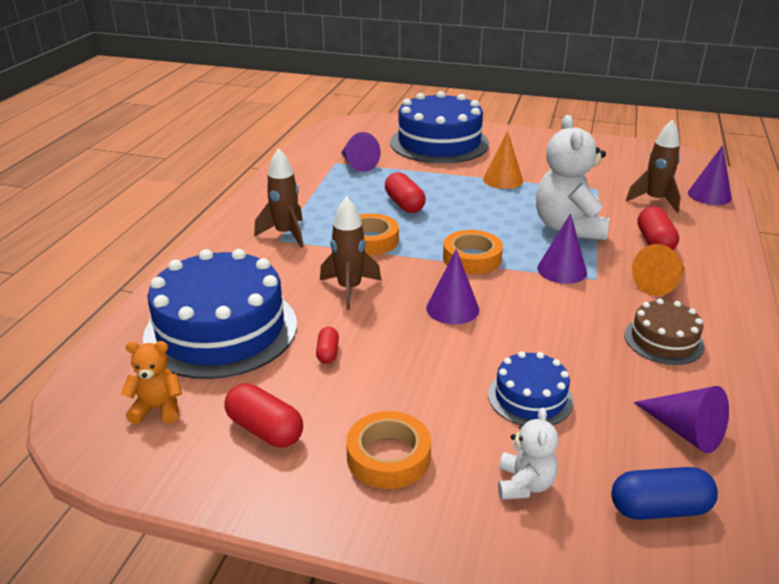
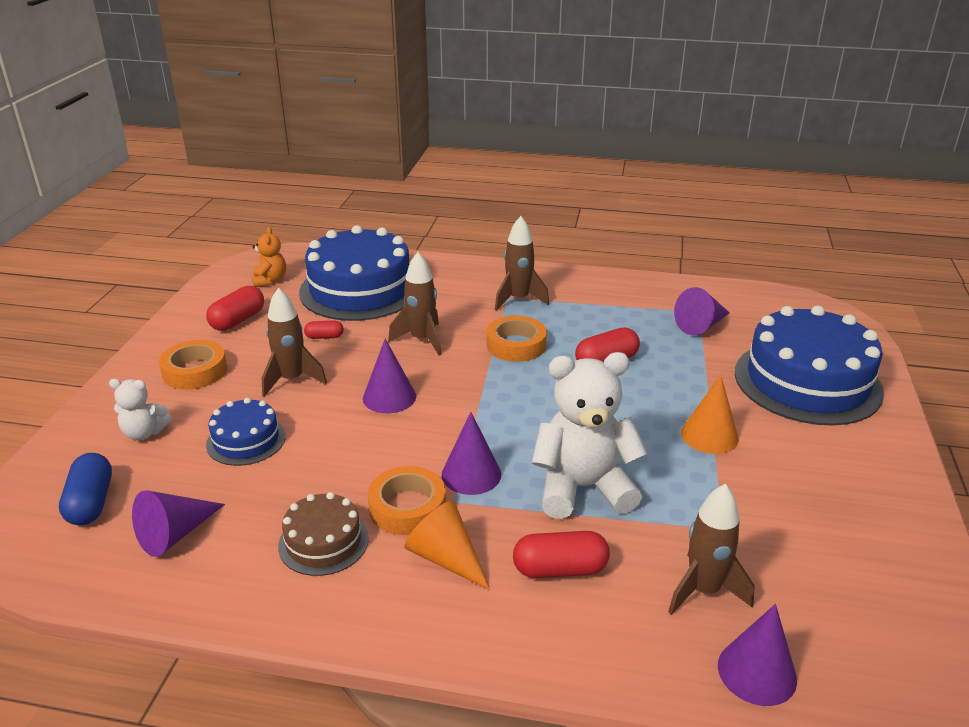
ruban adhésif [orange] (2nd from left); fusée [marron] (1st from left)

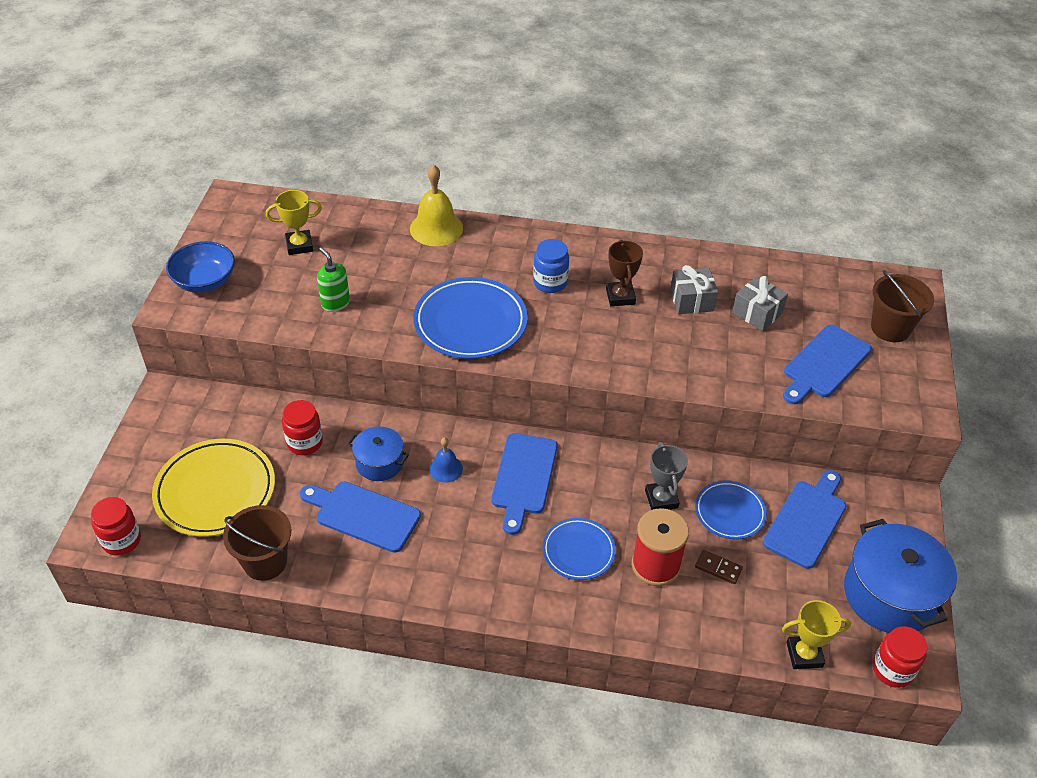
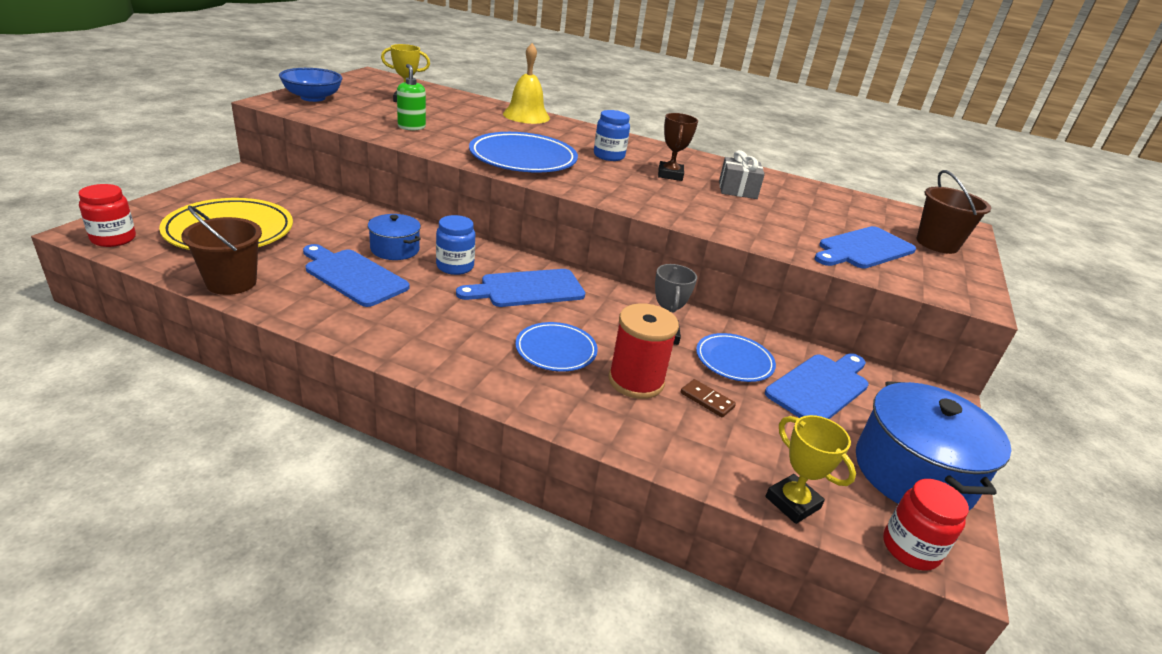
cadeau [gris] (2nd from left in the first image); bocal [rouge] (2nd from left in the first image); planche à découper [bleu] (2nd from left); bocal [bleu] (1st from left); trophée [jaune] (2nd from left)

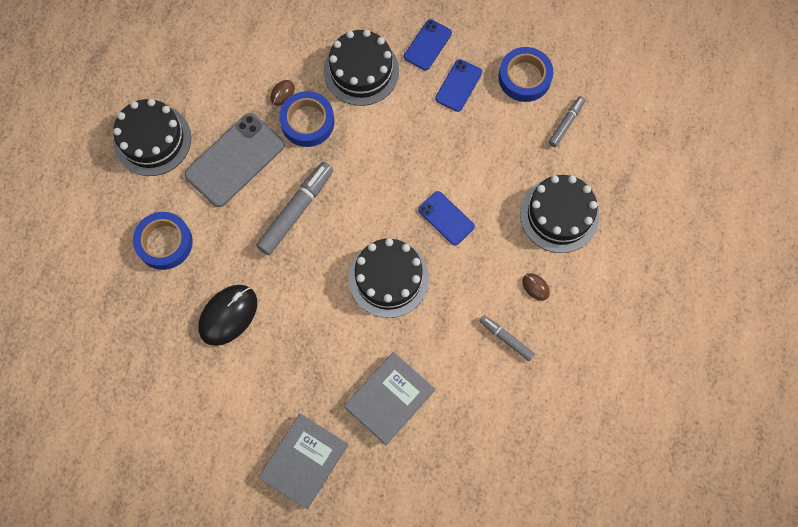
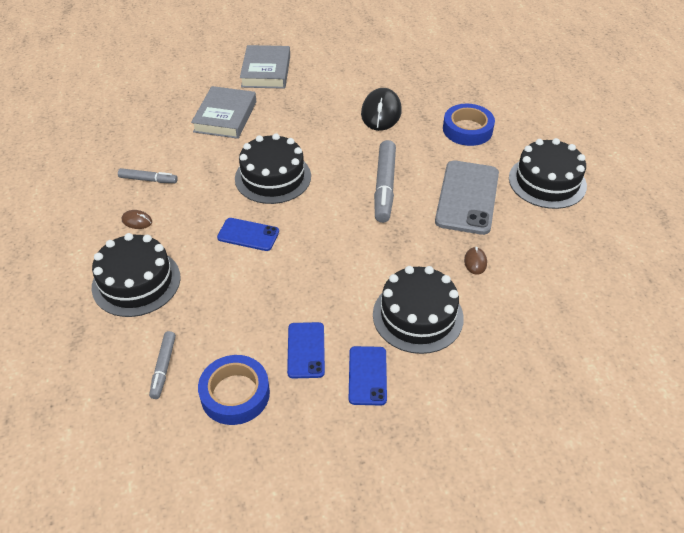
ruban adhésif [bleu] (2nd from left in the first image)

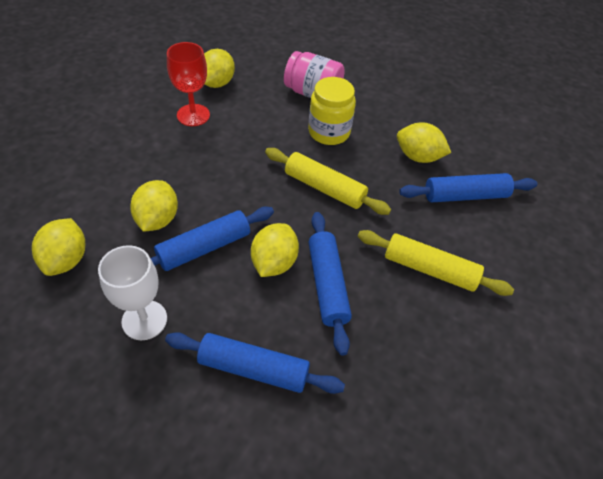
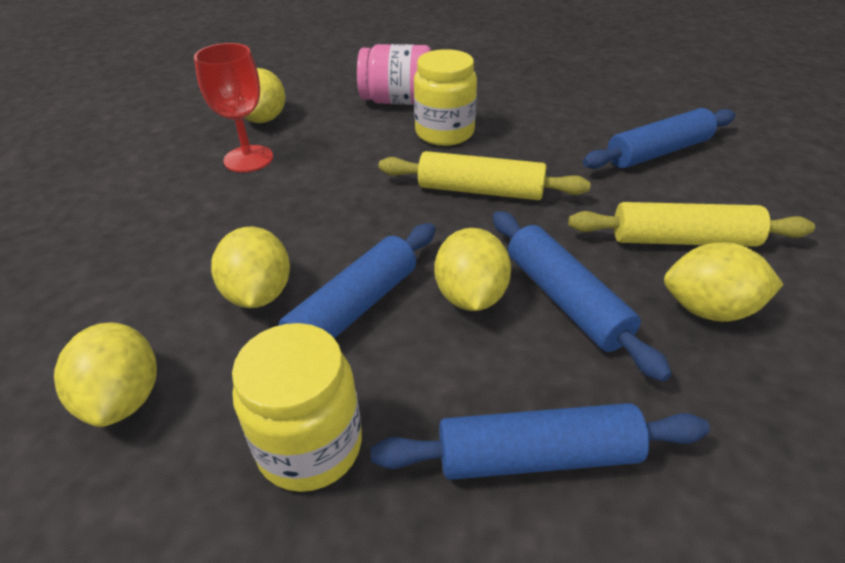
citron [jaune] (5th from left); bocal [jaune] (1st from left)

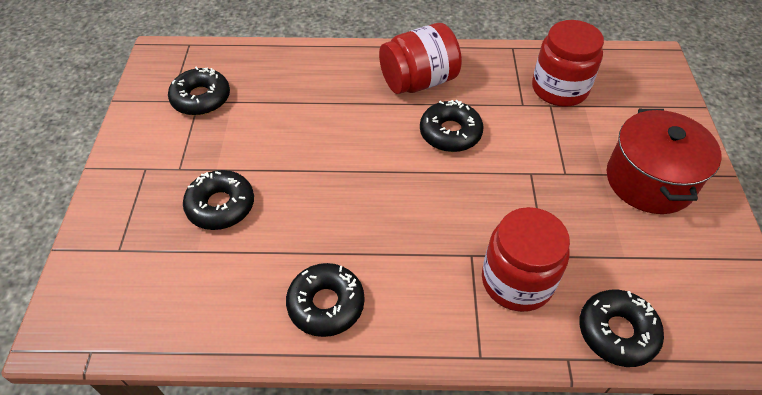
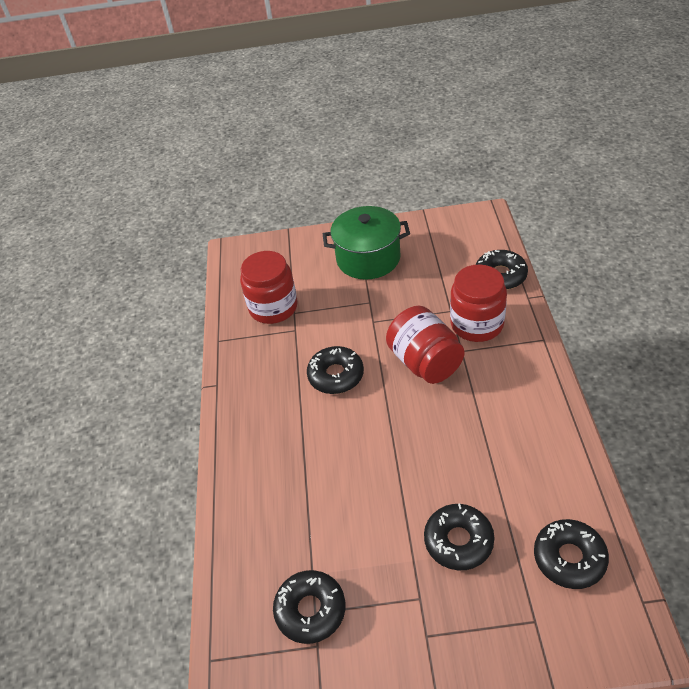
bocal [rouge] (2nd from left); marmite [vert]; beignet [noir] (5th from left)

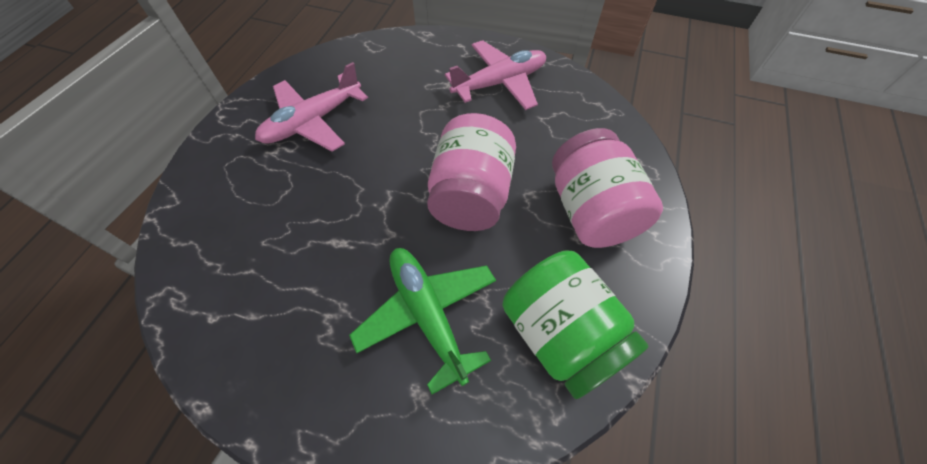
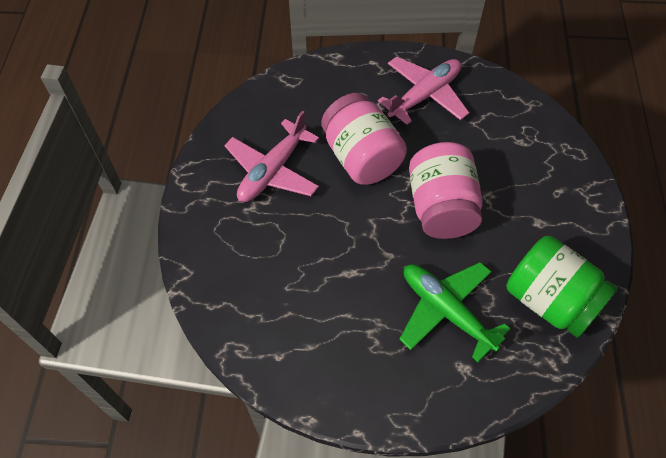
bocal [rose] (1st from left)

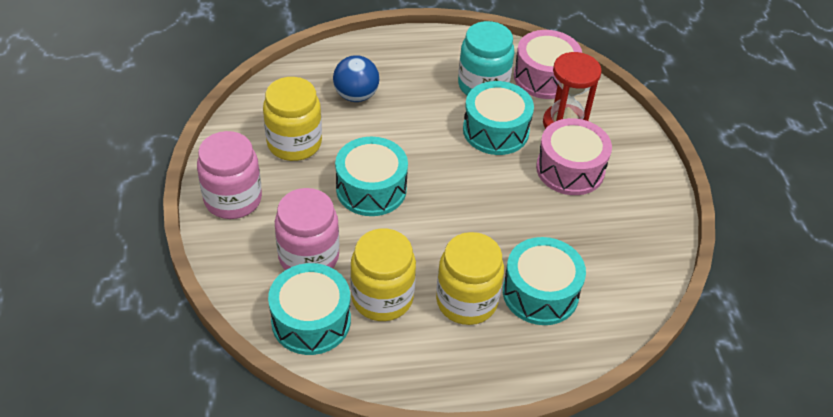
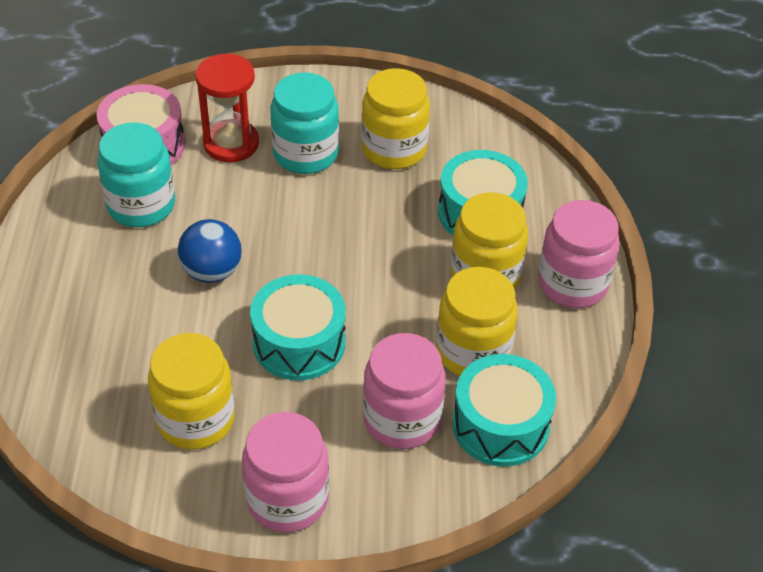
balle [bleu]; tambour [turquoise] (3rd from left in the first image); bocal [turquoise] (2nd from left); bocal [jaune] (2nd from left); bocal [rose] (3rd from left)

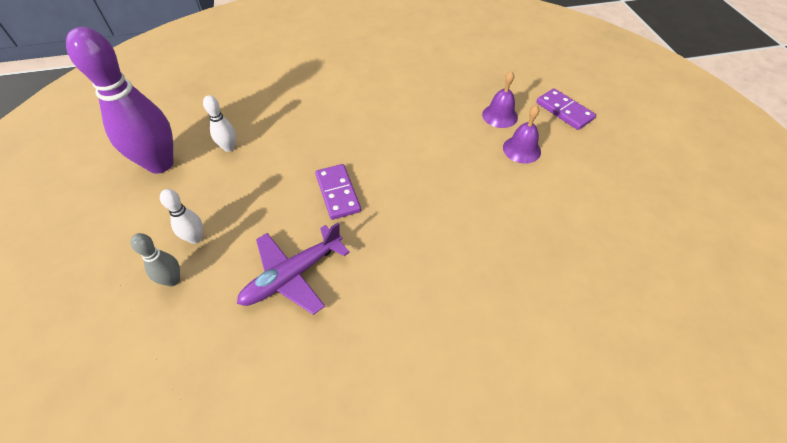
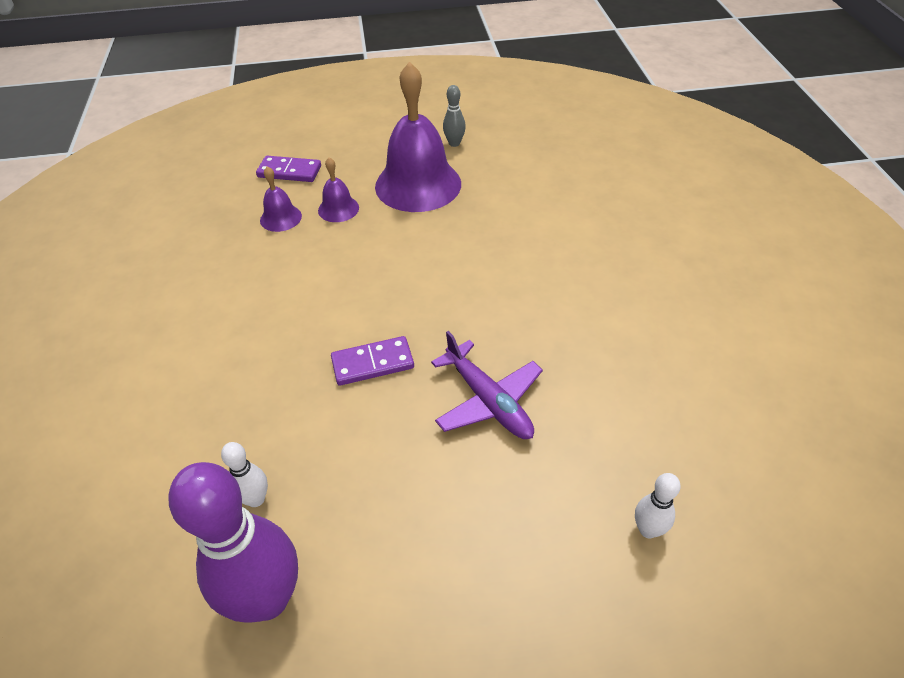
domino [violet] (1st from left); quille [blanc] (2nd from left); quille [gris]; cloche [violet] (3rd from left)

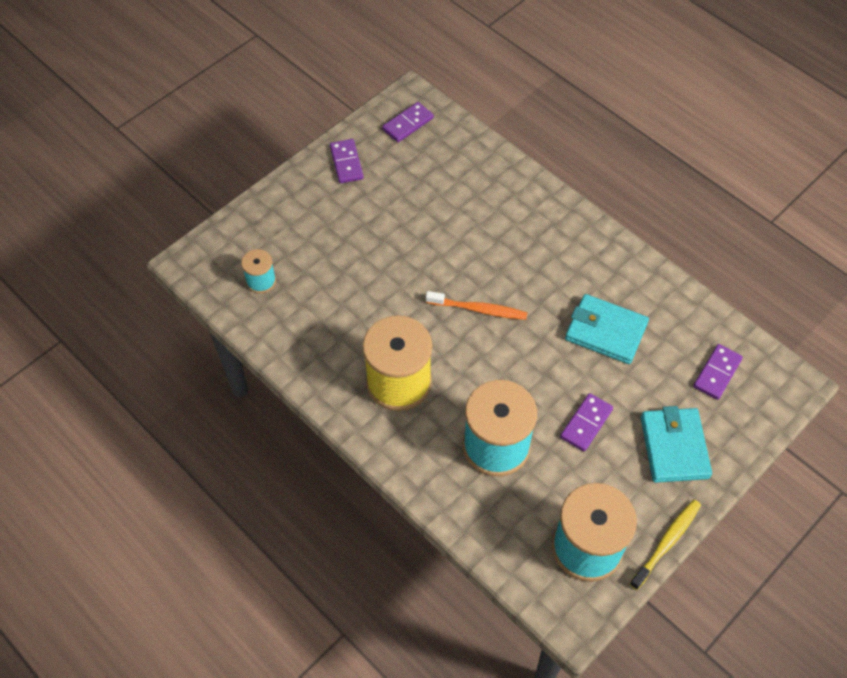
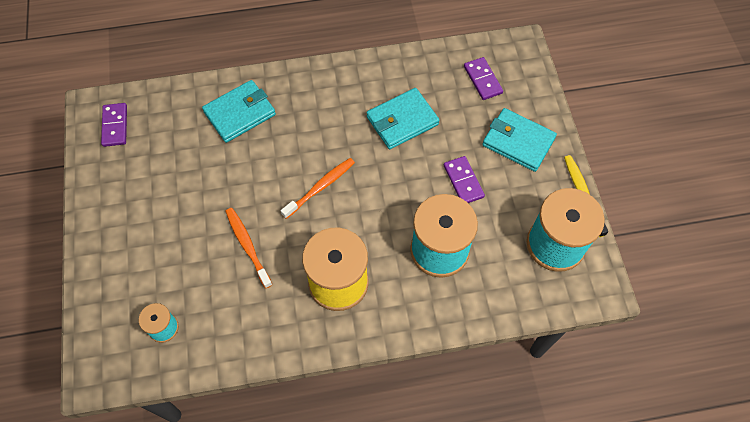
domino [violet] (1st from left in the first image); portefeuille [turquoise] (1st from left); brosse à dents [orange] (1st from left)

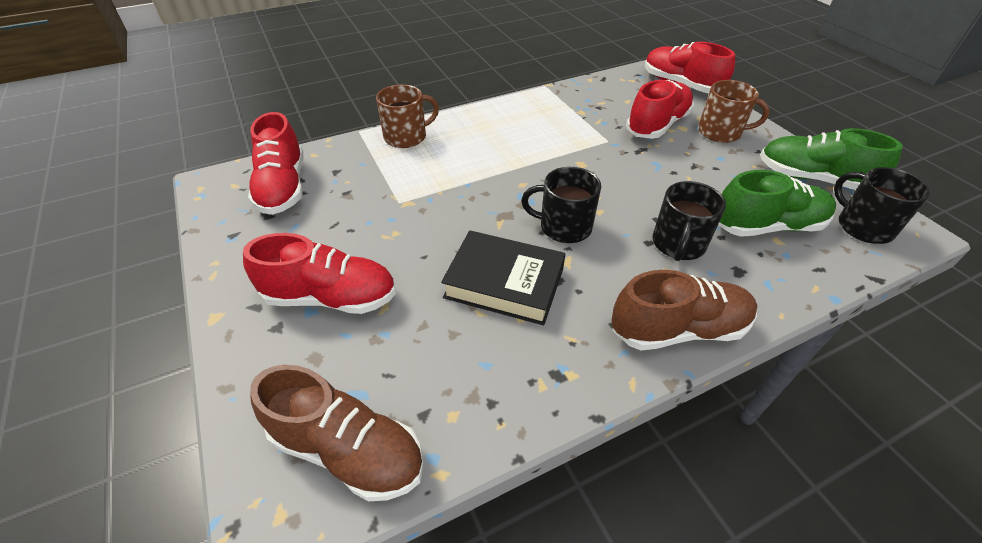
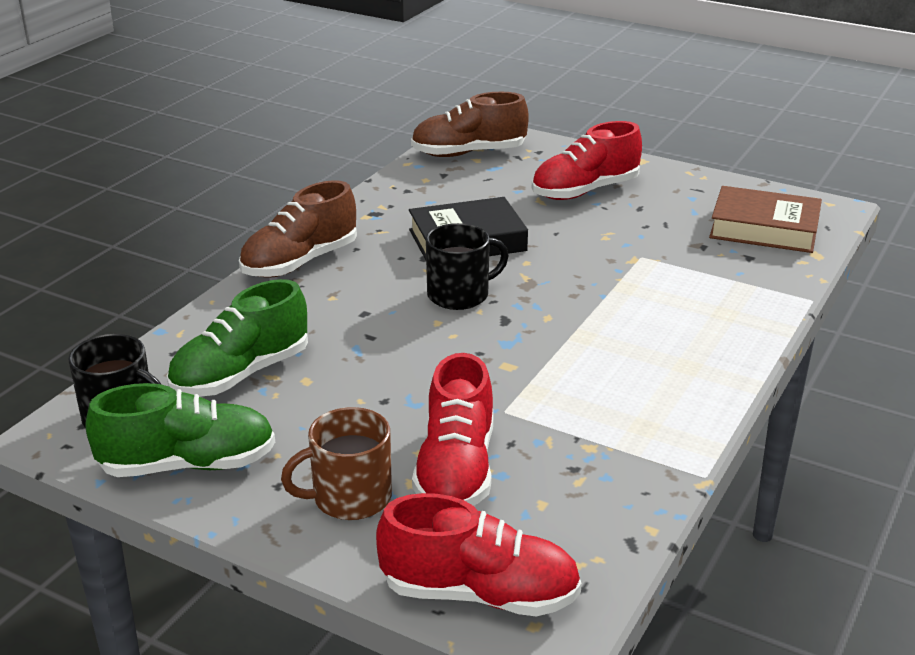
tasse [marron] (1st from left in the first image); livre [marron]; tasse [noir] (2nd from left in the first image)

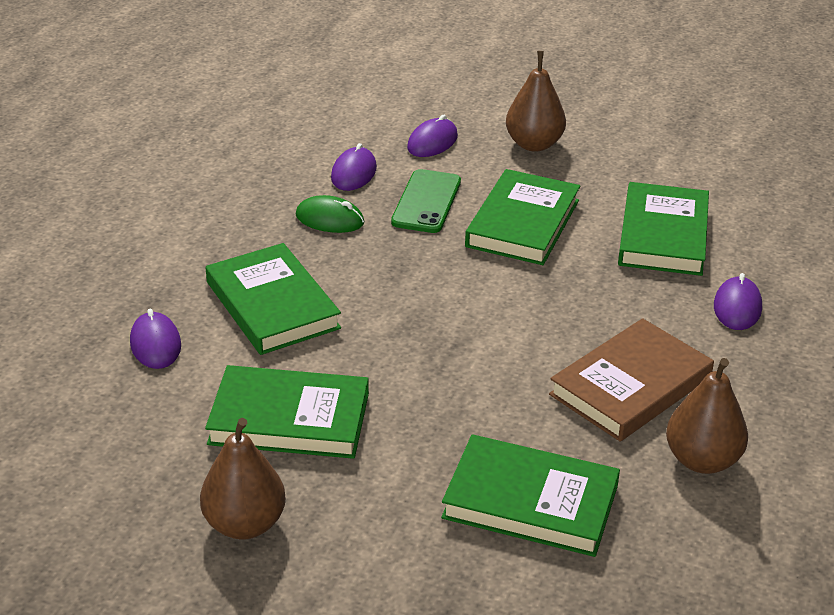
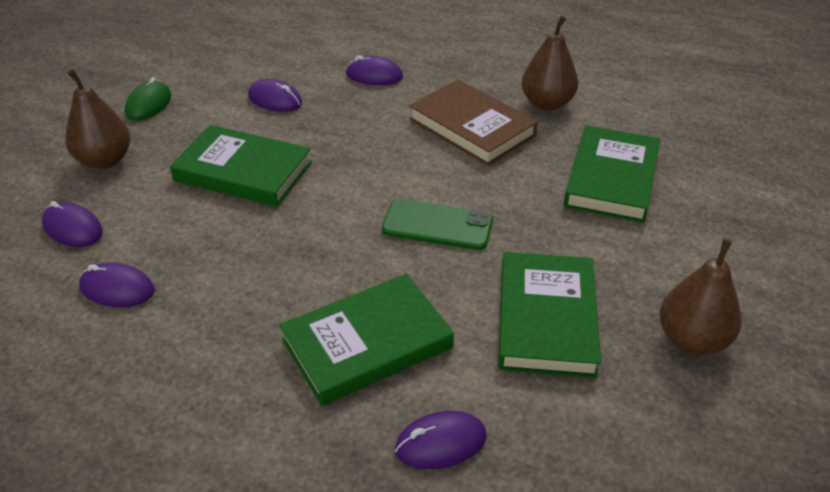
téléphone [vert]; souris [violet] (3rd from left); souris [vert]

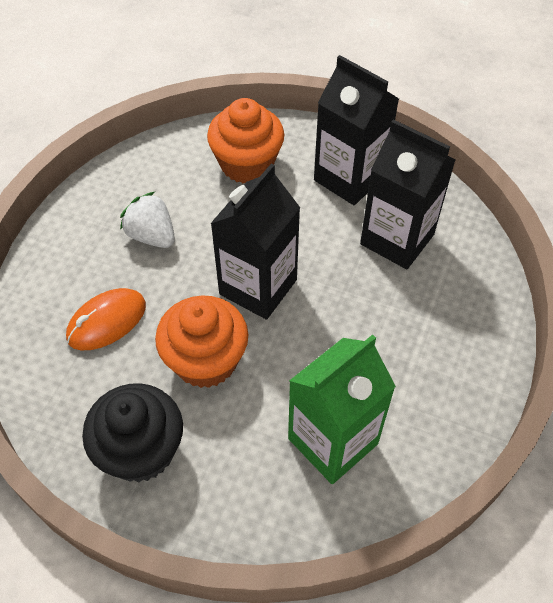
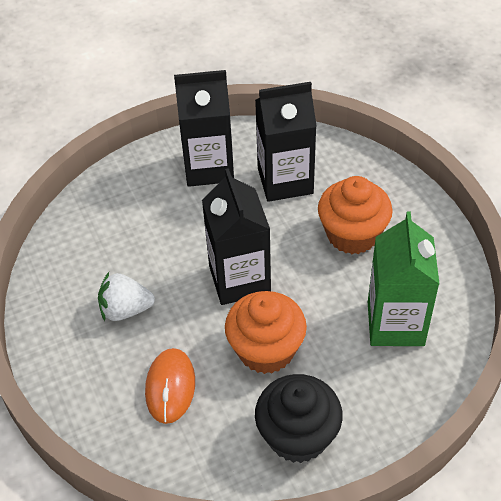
muffin [orange] (2nd from left)

